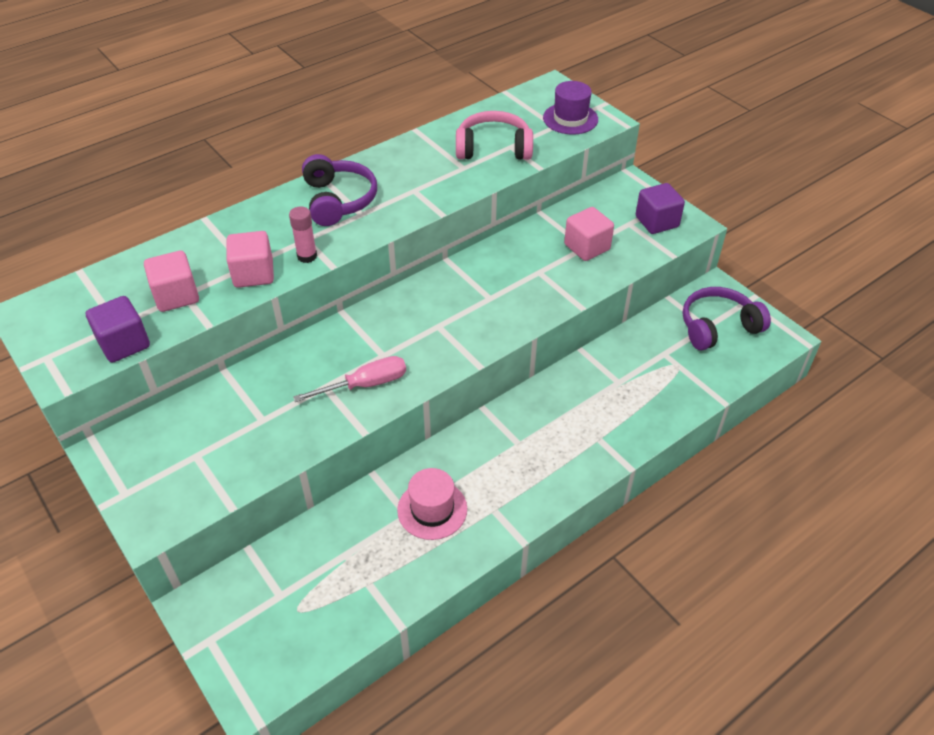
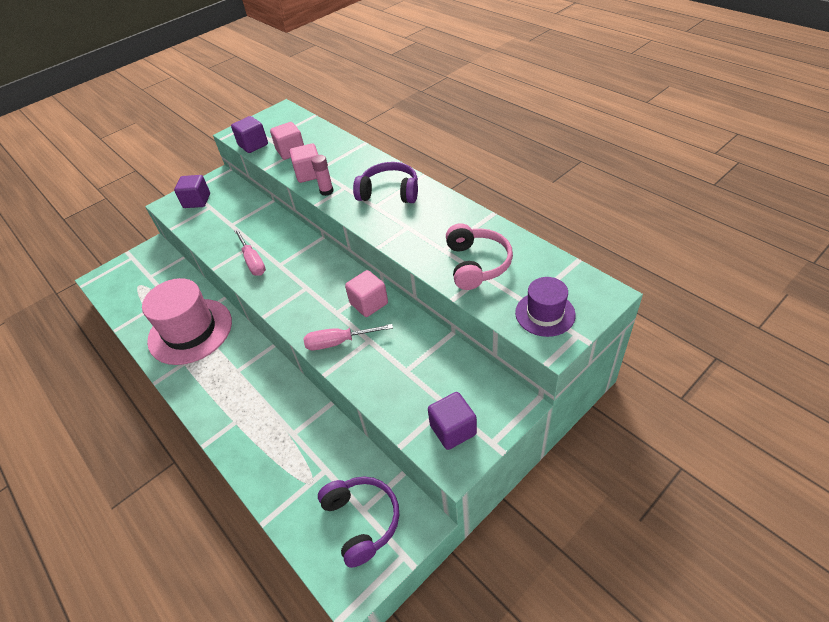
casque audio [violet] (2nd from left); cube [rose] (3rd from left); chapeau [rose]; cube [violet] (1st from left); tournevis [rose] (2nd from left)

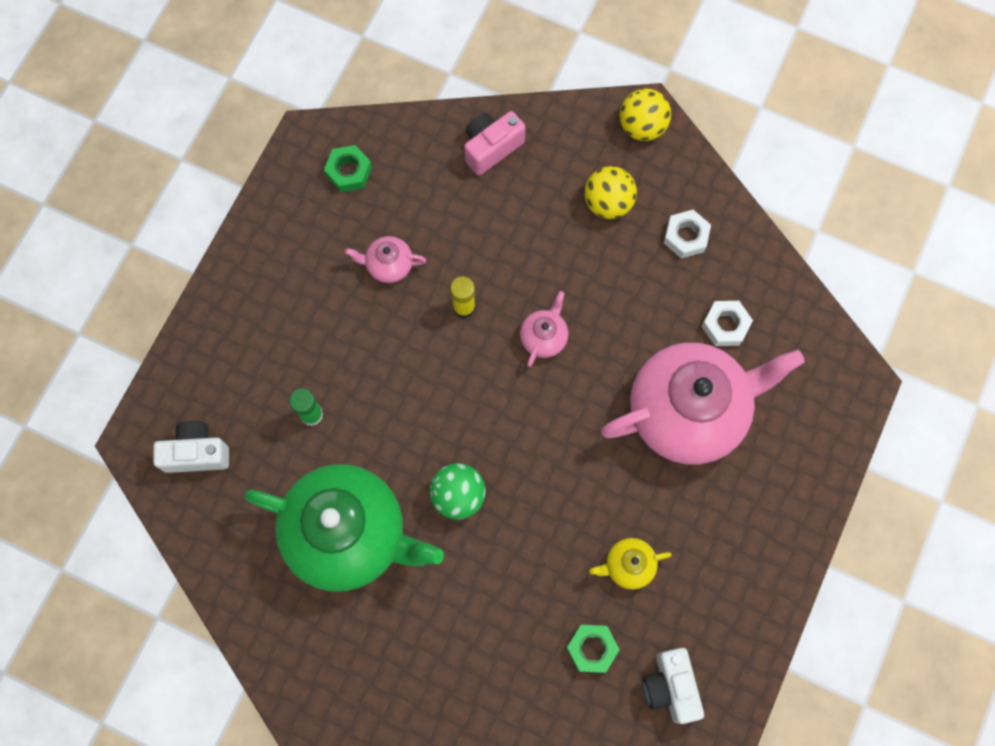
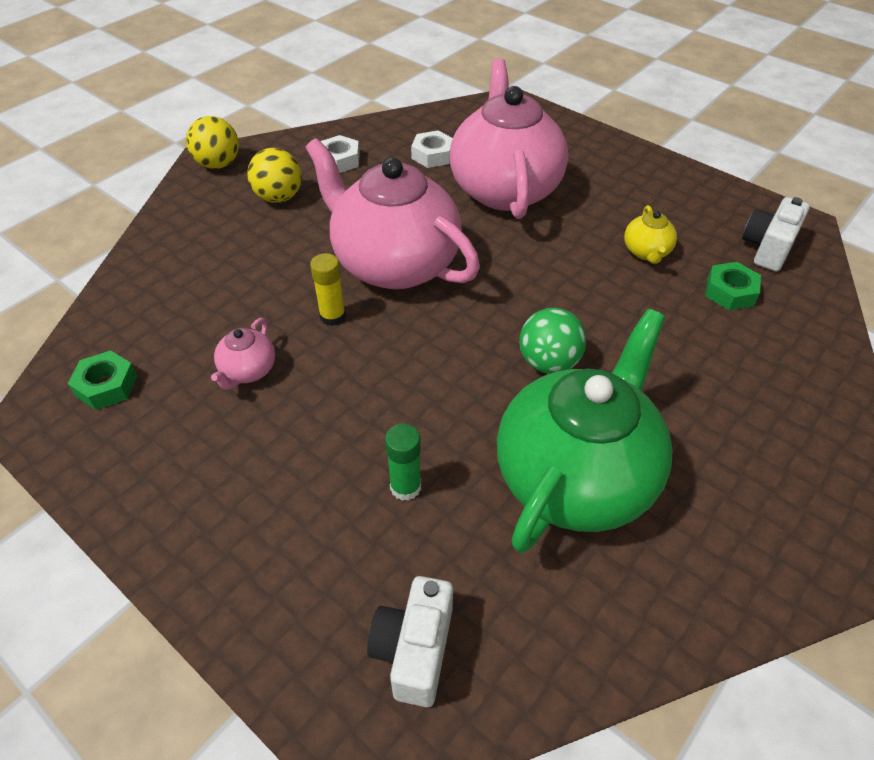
appareil photo [rose]; théière [rose] (2nd from left); appareil photo [blanc] (2nd from left)

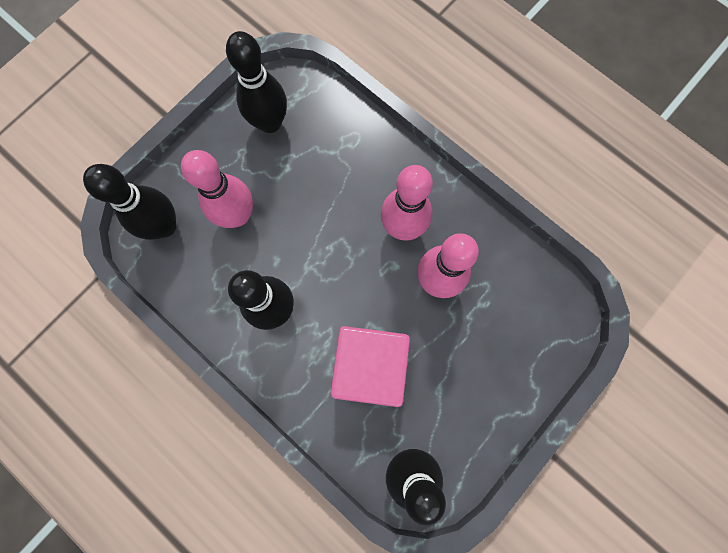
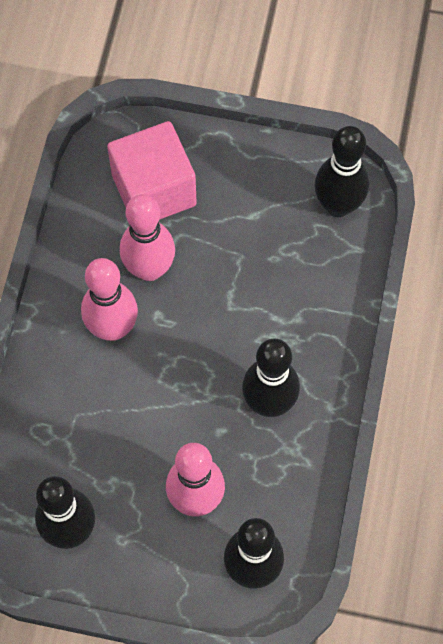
cube [rose]

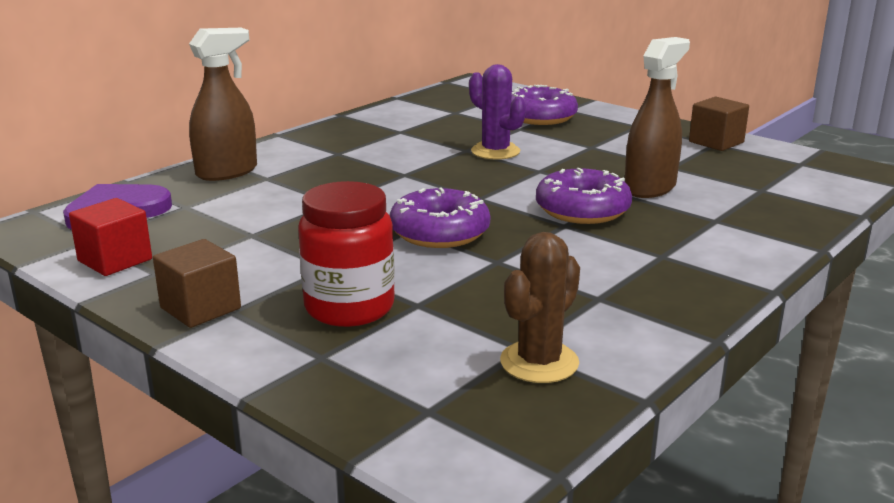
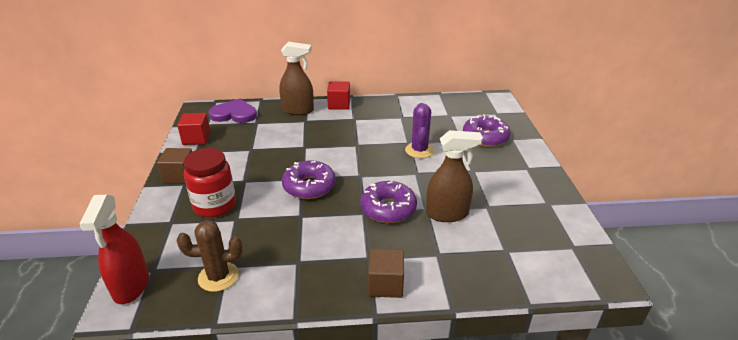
cube [marron] (2nd from left); cube [rouge] (2nd from left); vaporisateur [rouge]

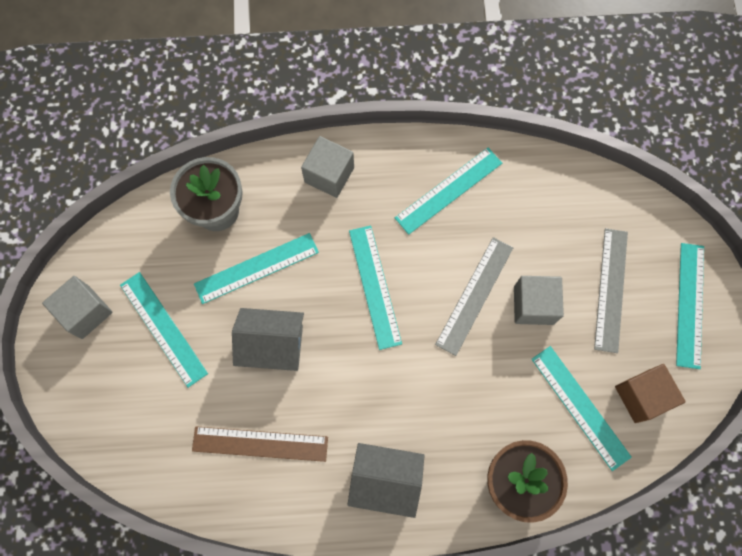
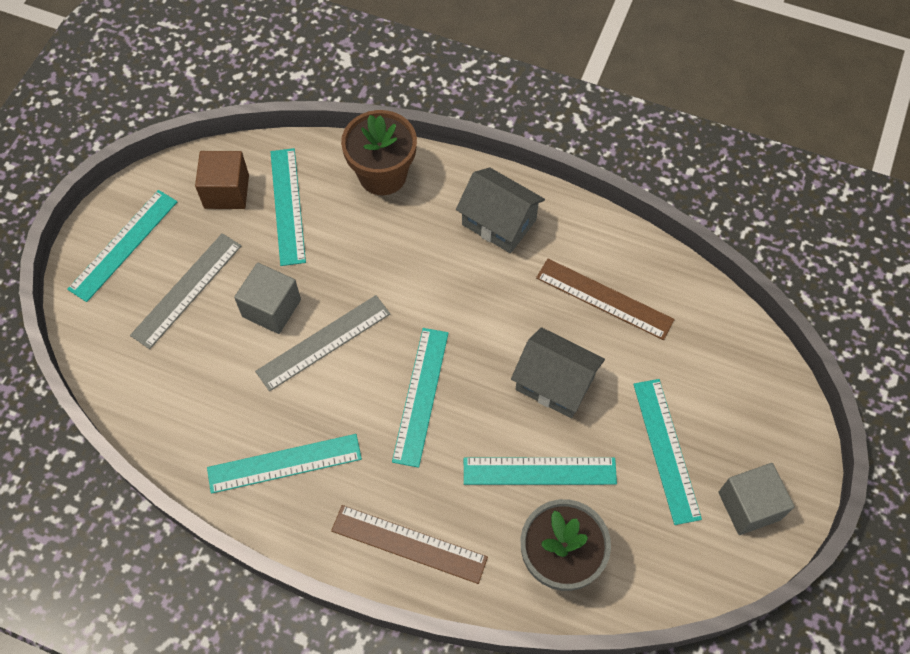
règle [marron] (1st from left)

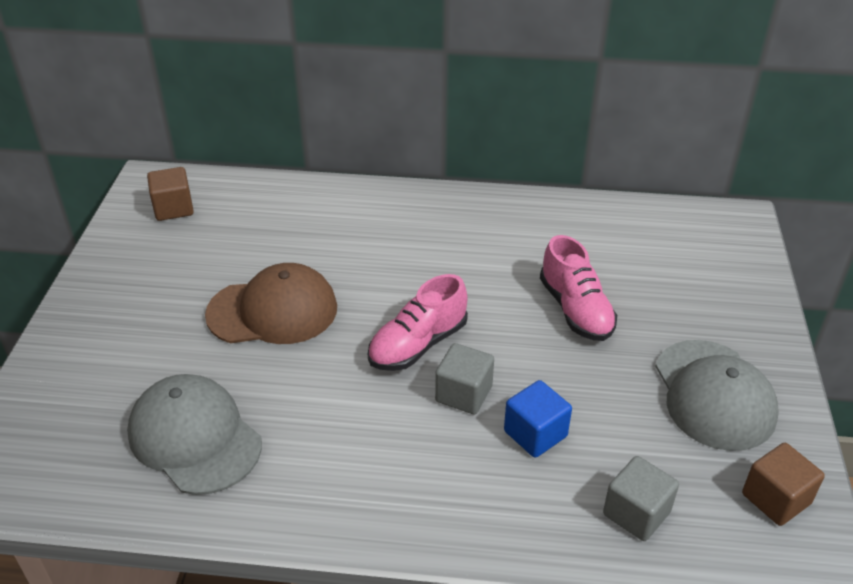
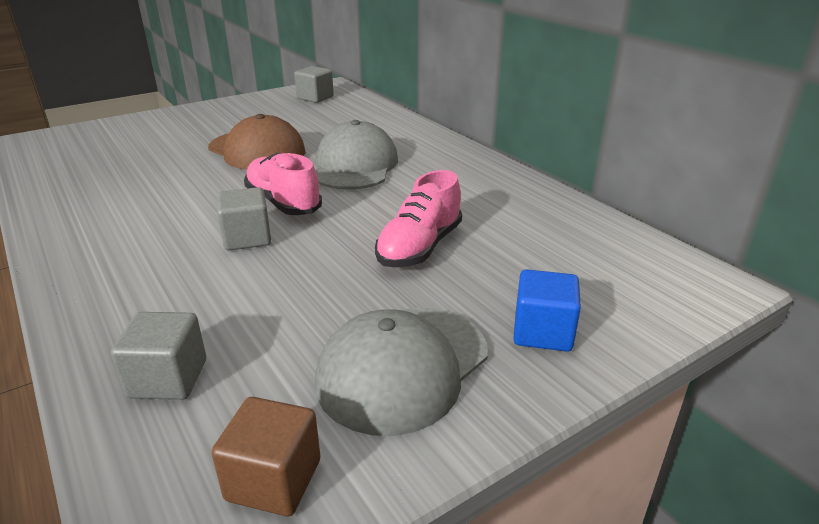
cube [gris] (3rd from left); chaussure [rose] (1st from left); casquette [gris] (1st from left); cube [bleu]

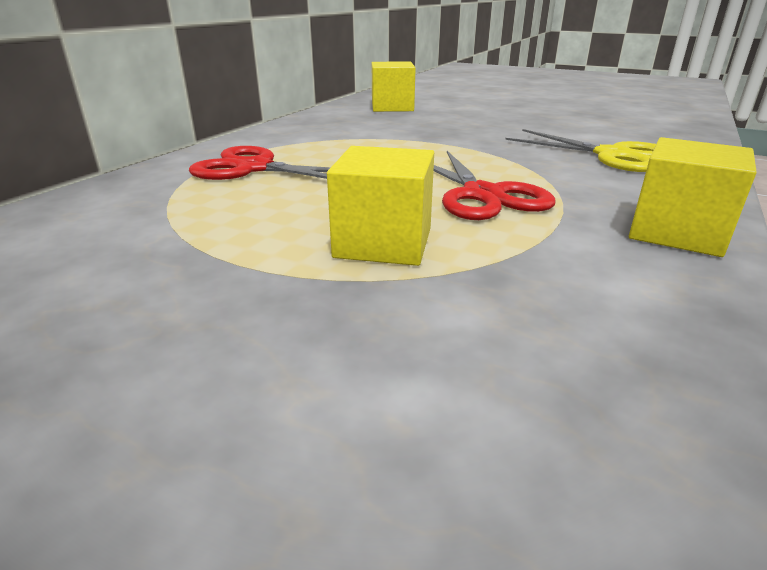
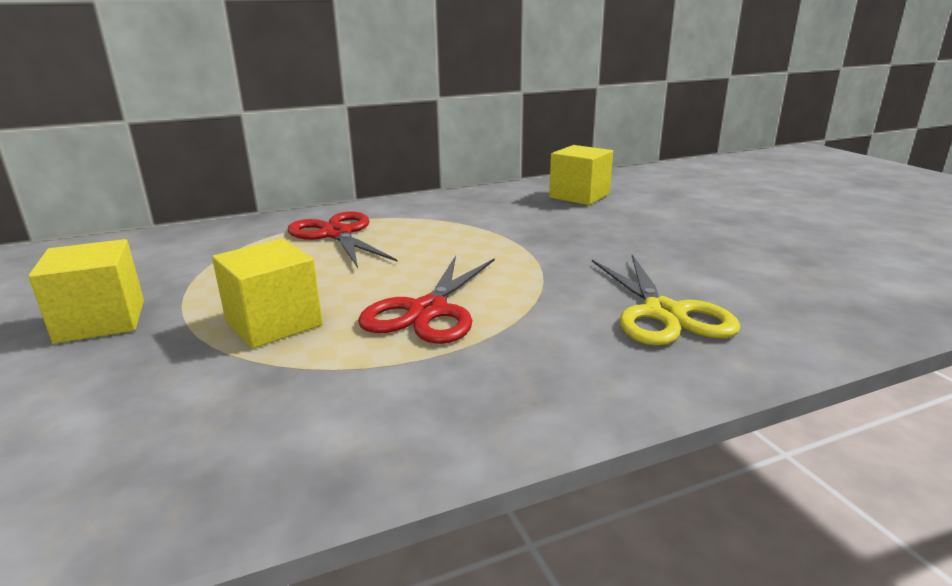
cube [jaune] (1st from left)

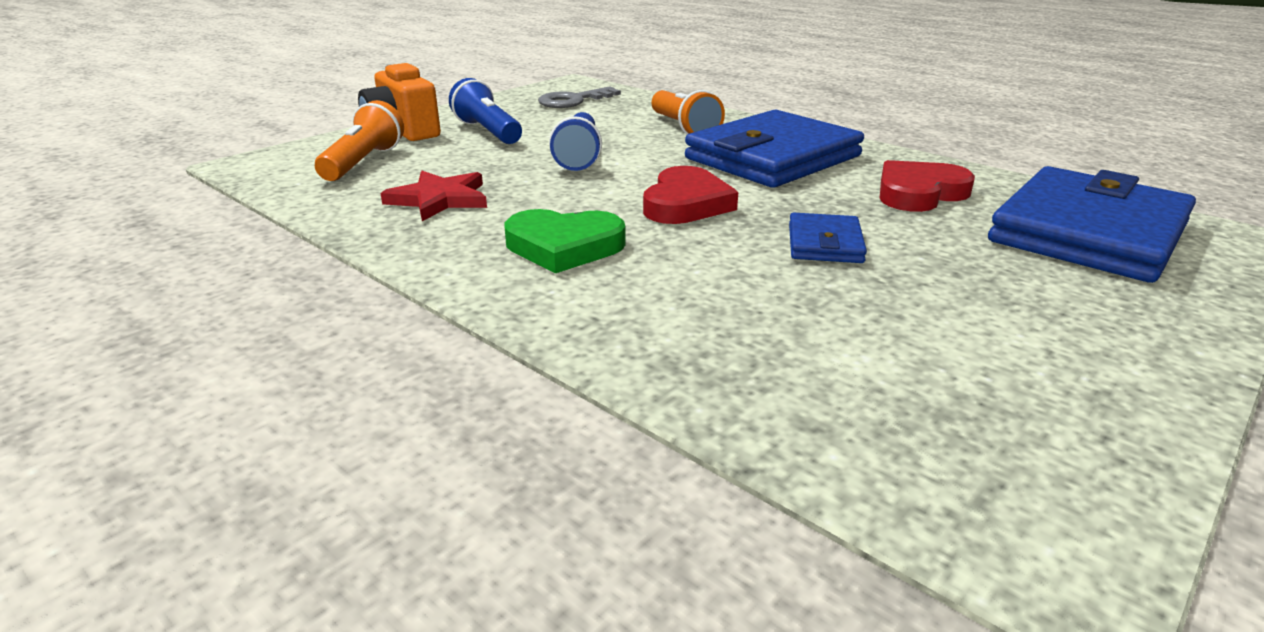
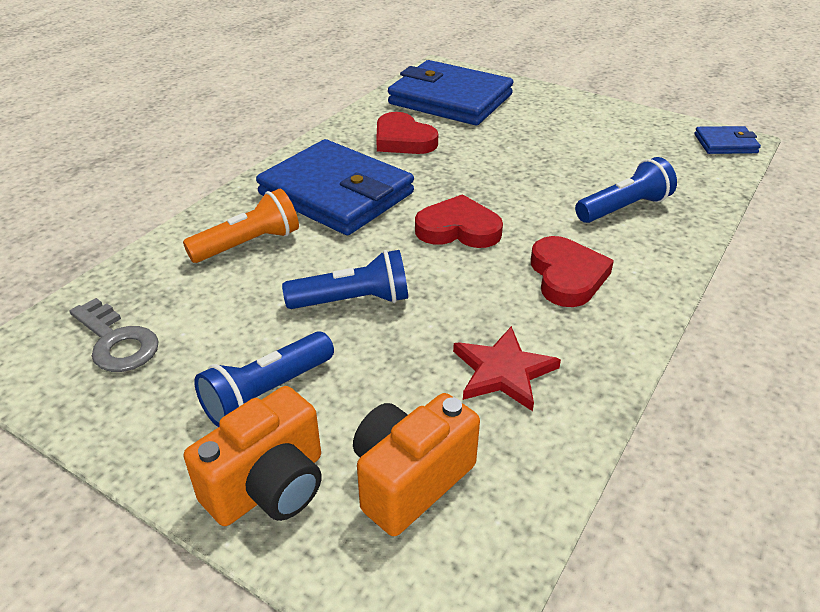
appareil photo [orange] (2nd from left); cœur [rouge] (3rd from left); portefeuille [bleu] (3rd from left); lampe de poche [bleu] (3rd from left)

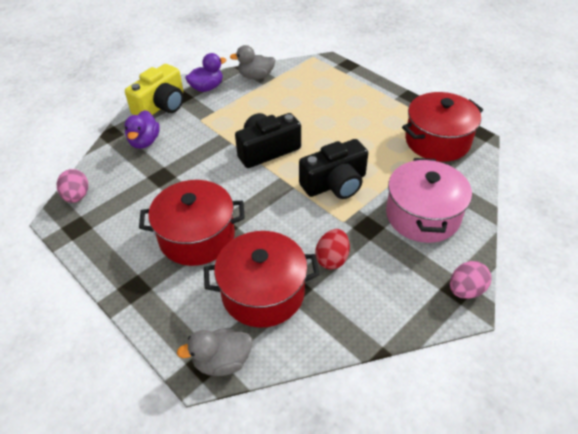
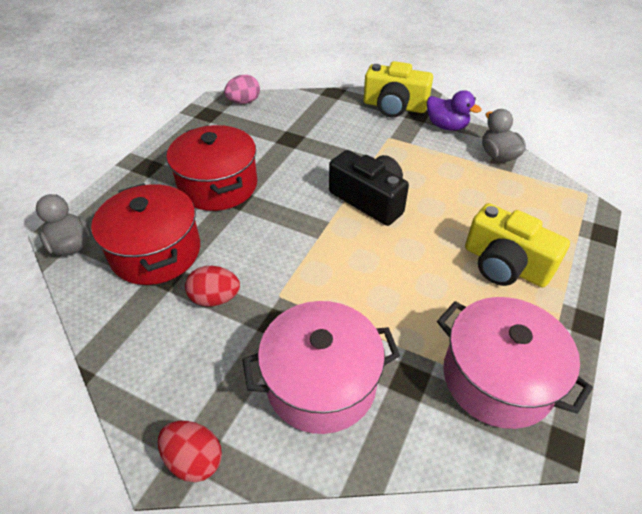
marmite [rose] (2nd from left); canard [violet] (1st from left in the first image); appareil photo [noir] (2nd from left in the first image); œuf [rouge] (1st from left); appareil photo [jaune] (2nd from left)

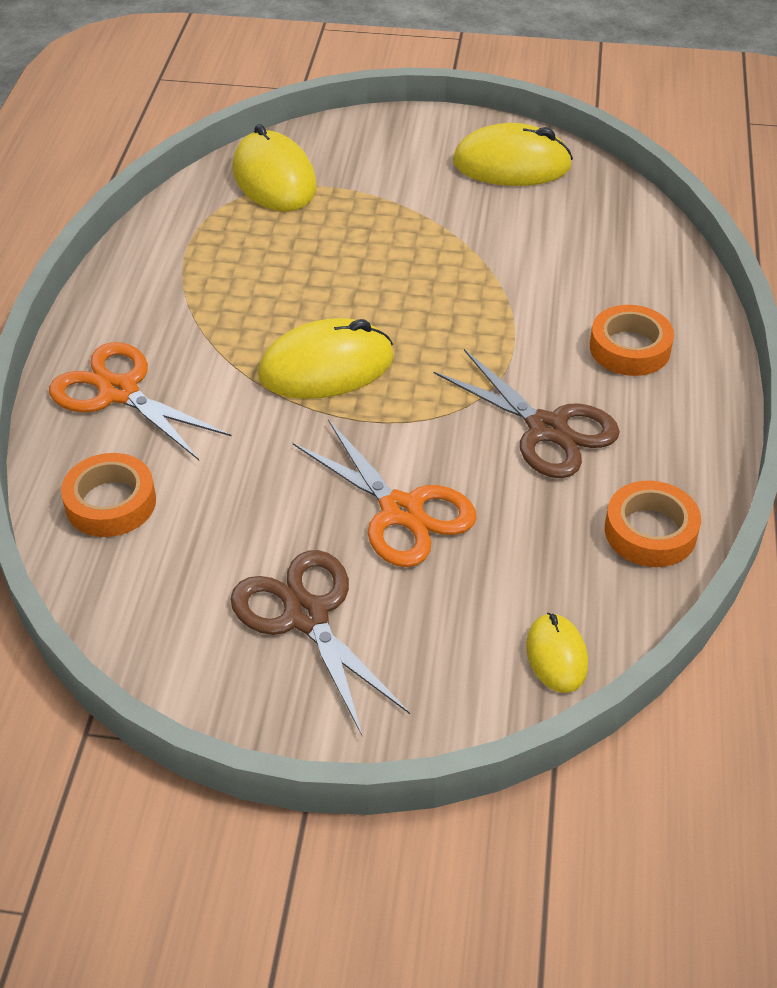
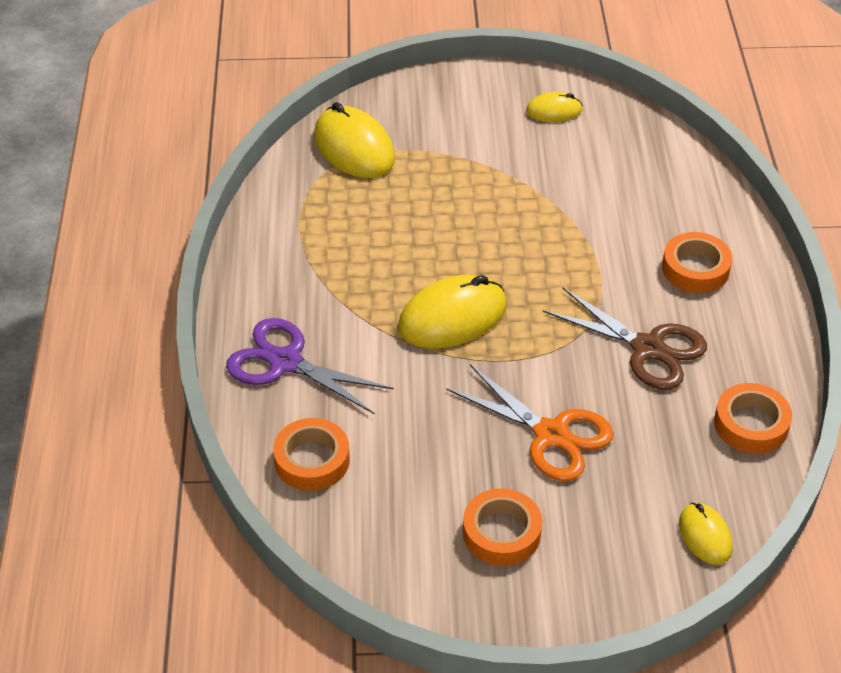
souris [jaune] (3rd from left); ciseaux [violet]; ruban adhésif [orange] (2nd from left)

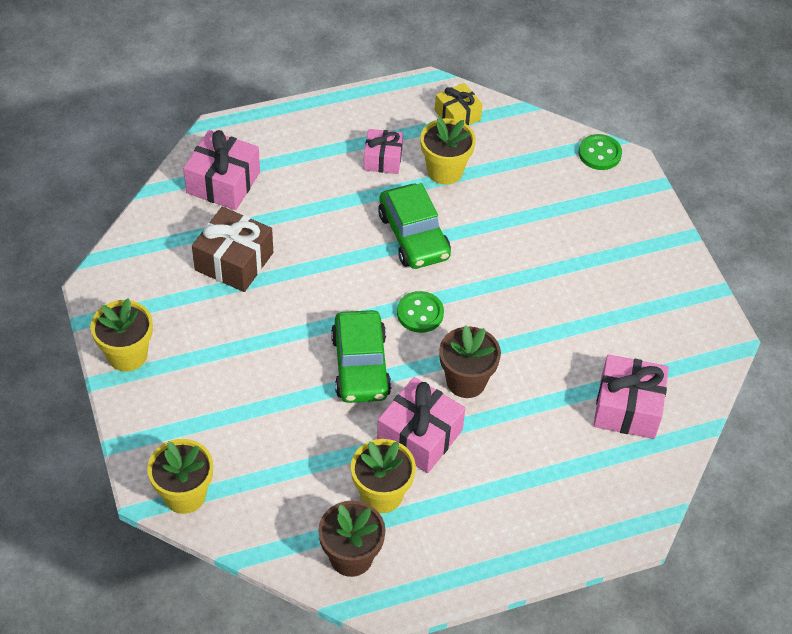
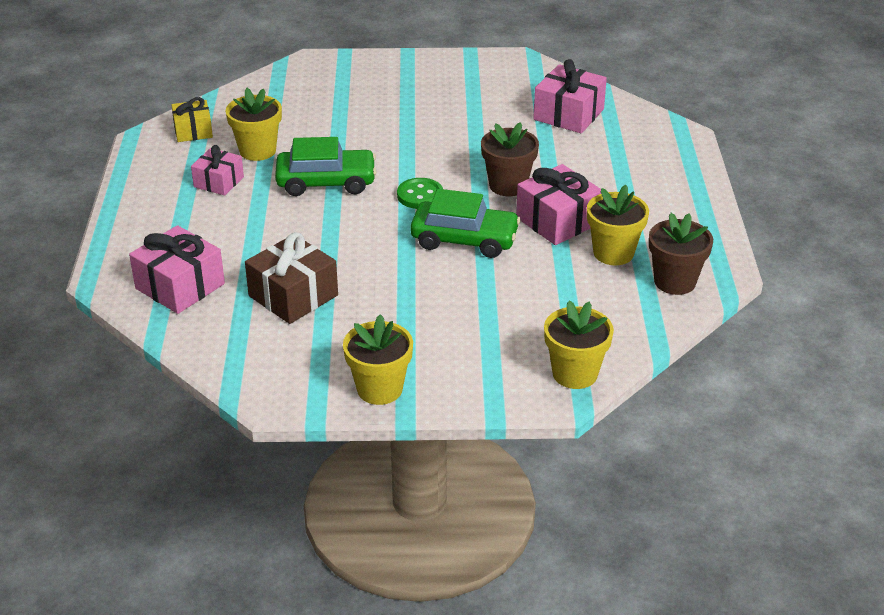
bouton [vert] (2nd from left in the first image)

